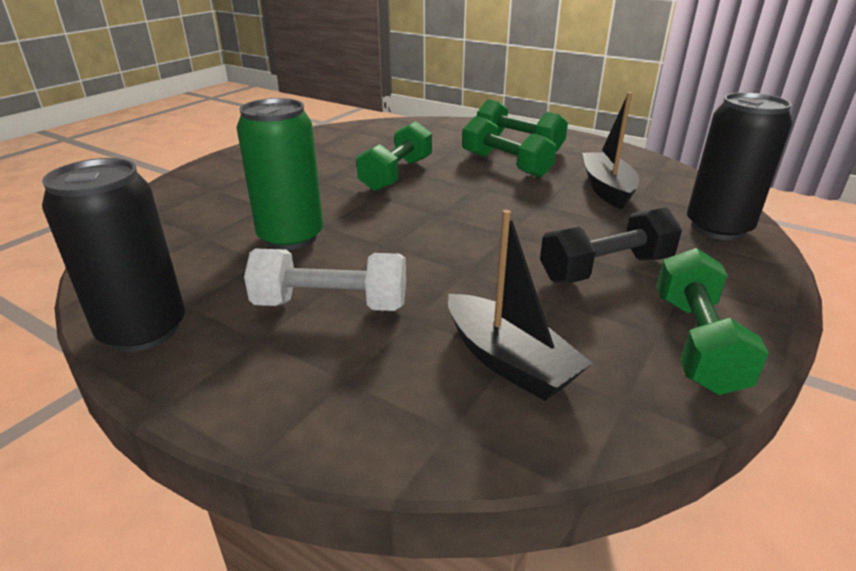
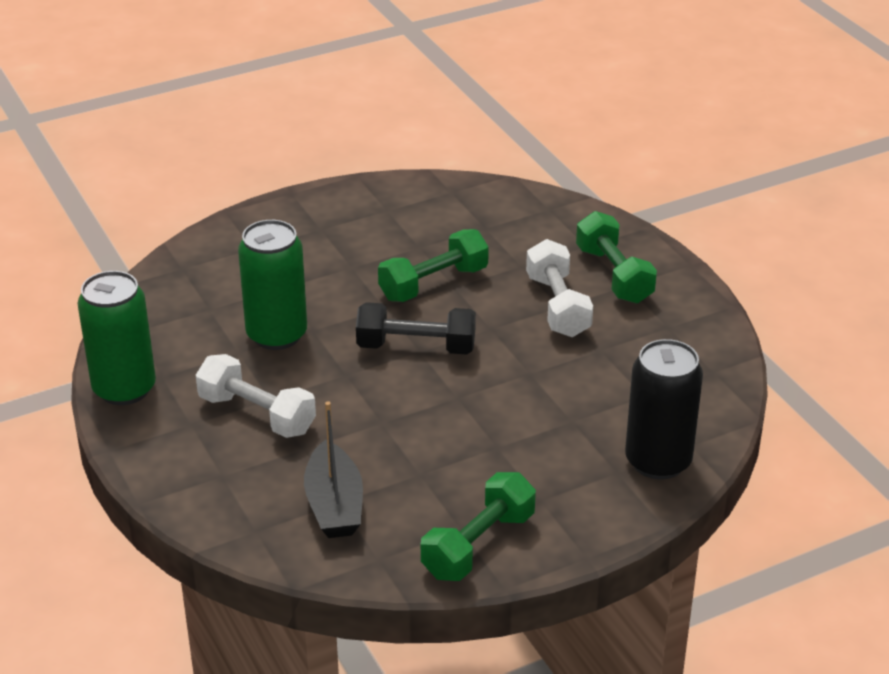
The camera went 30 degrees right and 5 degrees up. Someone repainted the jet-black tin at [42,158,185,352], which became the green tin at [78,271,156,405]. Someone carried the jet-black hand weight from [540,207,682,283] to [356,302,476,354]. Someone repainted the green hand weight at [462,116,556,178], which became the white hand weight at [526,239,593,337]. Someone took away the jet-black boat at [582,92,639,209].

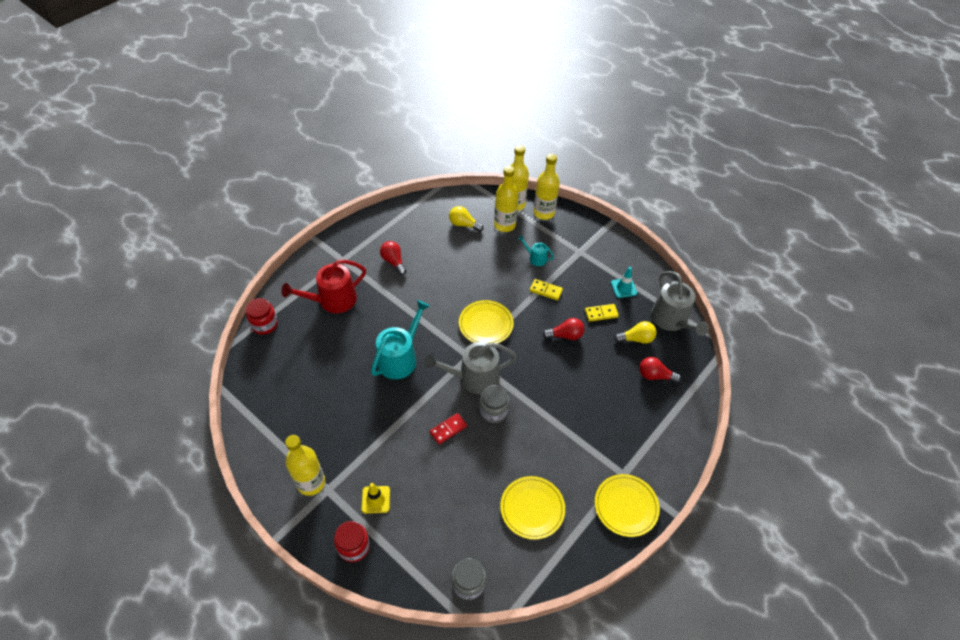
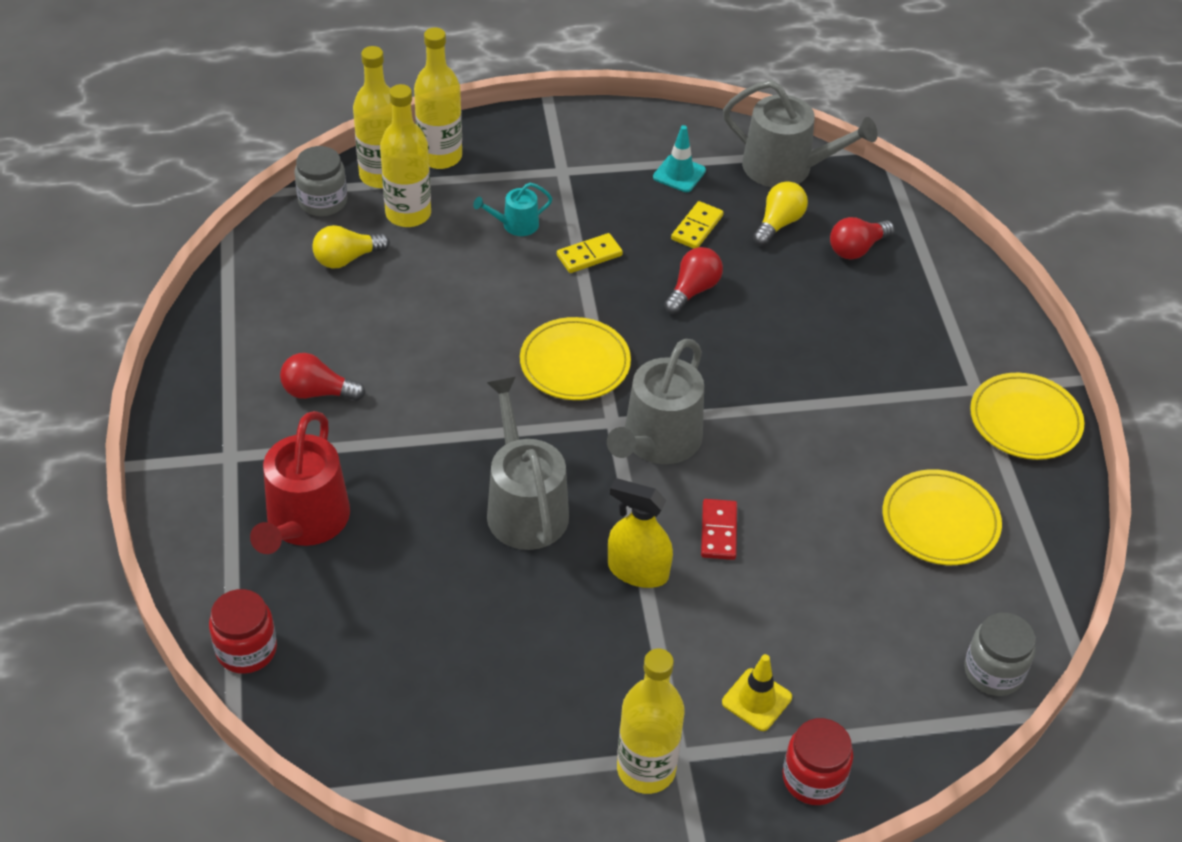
The camera went 50 degrees left and 5 degrees down. Someone carried the ash-grey jar from [480,385,509,423] to [294,146,347,216]. Someone repainted the aqua sprinkling can at [371,300,430,379], which became the ash-grey sprinkling can at [487,377,569,550]. Someone put down the bright yellow sprayer at [608,478,673,588].

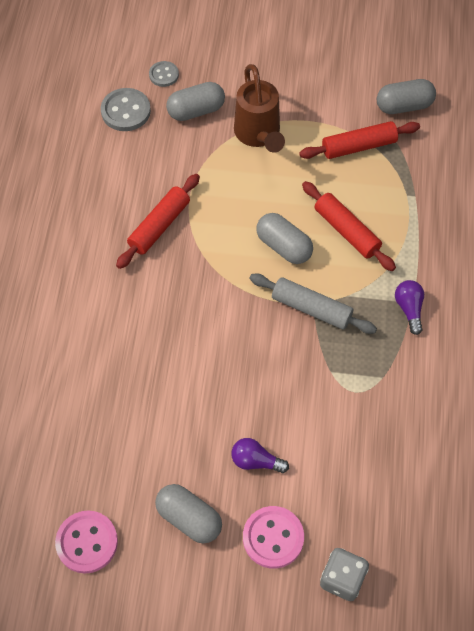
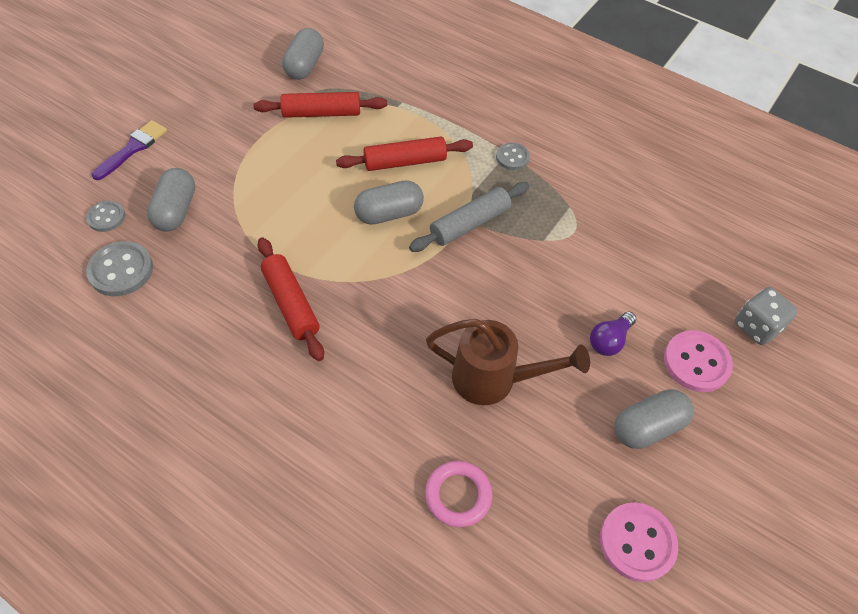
The camera went 65 degrees left and 5 degrees down. Someone put down the royal purple paintbrush at [92,120,167,180]. Someone rotated the crimson dough roller at [299,121,420,159] by 75 degrees clockwise. Someone put down the rosy ring at [425,461,492,527]. Someone carried the brown sprinkling can from [234,64,285,153] to [426,319,590,405]. Someone swapped the royal purple light bulb at [395,280,424,335] for the ash-grey sewing button at [496,143,530,170].

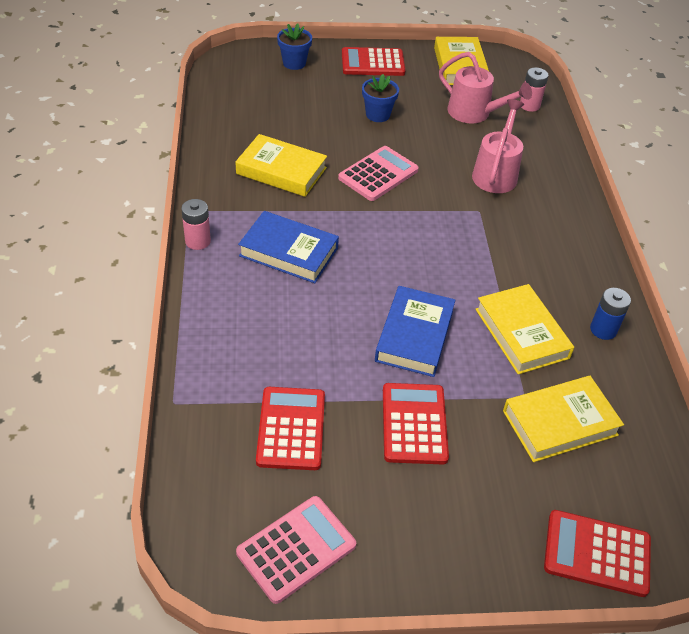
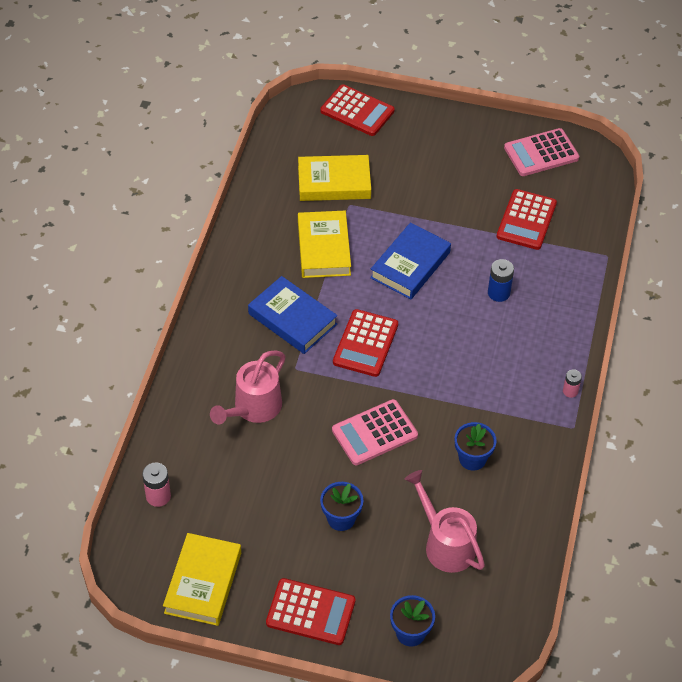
The camera went 160 degrees left and 5 degrees up. Someone carried the royal blue hardback from [238,211,339,283] to [248,276,338,354]. Someone carried the crimson pocket calculator from [383,383,449,465] to [333,309,398,377]. Someone carried the rosy sprinkling can from [439,52,532,124] to [405,470,485,573]. Someone swapped the bright yellow hardback at [236,134,327,197] for the royal blue flower pot at [455,422,496,471]. Someone carried the royal blue power cell from [590,288,631,340] to [488,259,514,302]. Someone scaled the rosy power cell at [181,199,211,250] by 0.65.

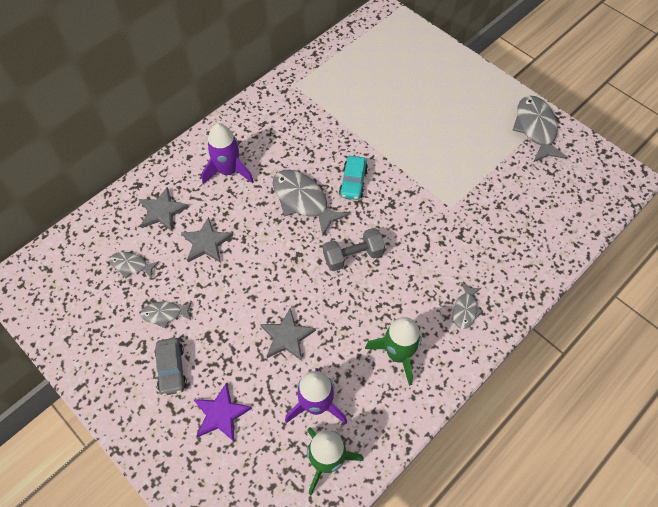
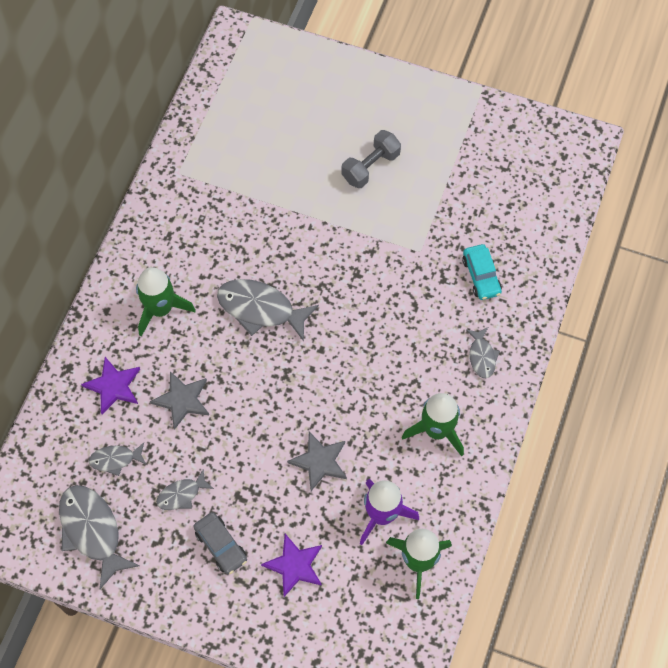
The camera went 25 degrees left and 5 degrees up. Someone carried the ash-grey fish figure from [512,96,567,162] to [59,485,140,589]. Someone repainted the ash-grey five-pointed star at [139,187,189,232], which became the royal purple five-pointed star at [81,357,140,414]. Someone repainted the royal purple rocket at [201,123,254,185], which became the green rocket at [136,267,196,337]. Someone carried the ash-grey hand weight from [323,228,385,271] to [341,130,401,188]. Someone carried the aqua automobile from [339,156,368,200] to [462,244,502,300].

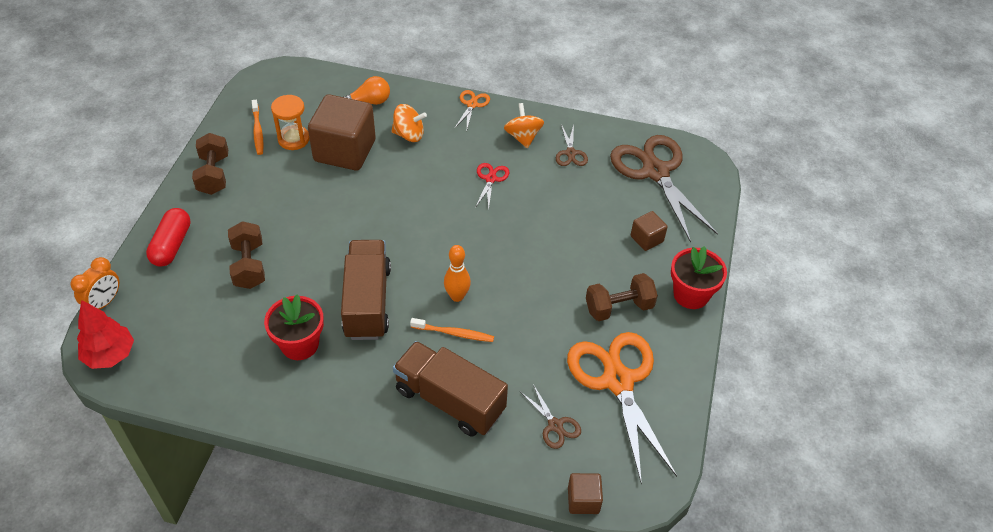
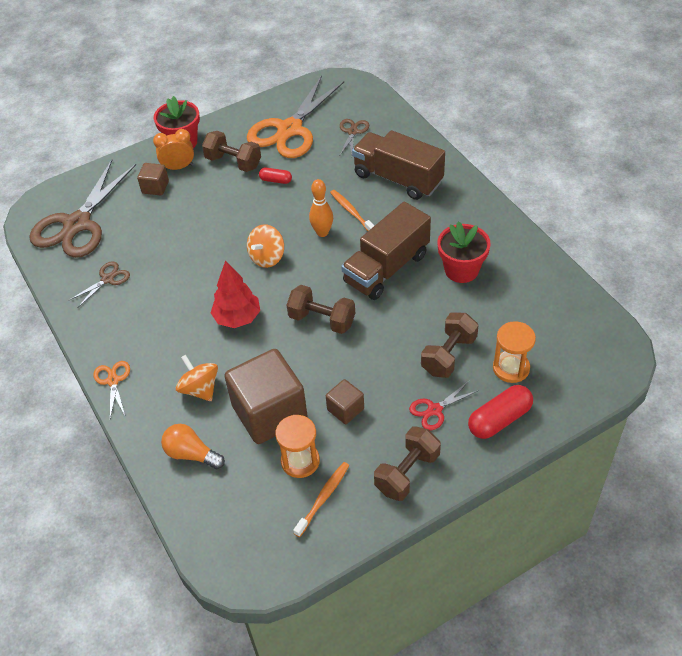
The camera went 130 degrees left and 0 degrees up. Someone rotated the orange-coloured pair of scissors at [454,90,490,129] by 105 degrees clockwise. Someone carried the orange-coloured alarm clock from [71,257,119,309] to [153,129,194,170]. Someone carried the crimson fir tree from [77,300,134,369] to [211,261,260,328]. Someone carried the orange-coloured whirligig from [504,103,544,148] to [247,224,284,268]. Someone put down the crimson pill shape at [259,168,292,184]. Someone put down the brown hand weight at [287,285,355,334]. Someone carried the brown block from [568,473,603,514] to [326,379,364,424]. Someone rotated the brown truck at [393,341,508,437] by 135 degrees clockwise. Someone carried the crimson pair of scissors from [475,163,510,209] to [409,381,479,430]. Someone put down the orange-coloured sand timer at [493,321,536,383].

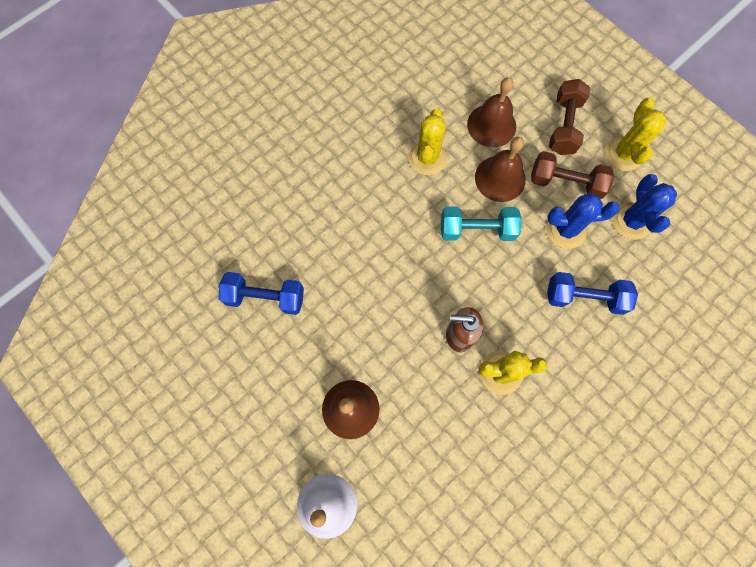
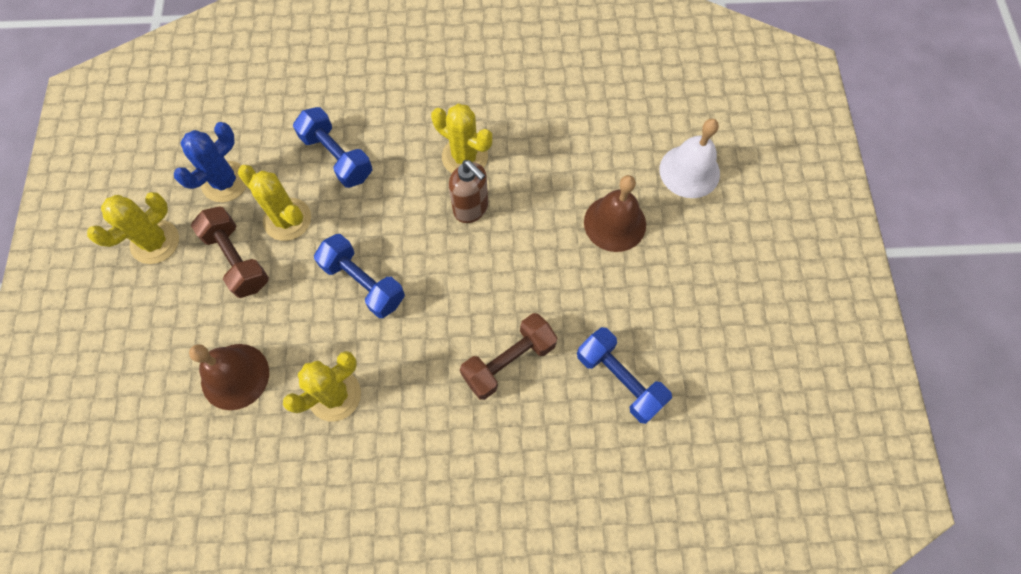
The camera went 140 degrees left and 5 degrees down. Someone repainted the royal blue saguaro cactus at [546,193,620,249], which became the bright yellow saguaro cactus at [238,165,311,241]. Someone repainted the aqua hand weight at [441,207,522,241], which became the royal blue hand weight at [314,234,405,318]. Someone carried the brown hand weight from [549,79,590,155] to [460,313,557,400]. Someone took away the brown bell at [475,137,526,202].

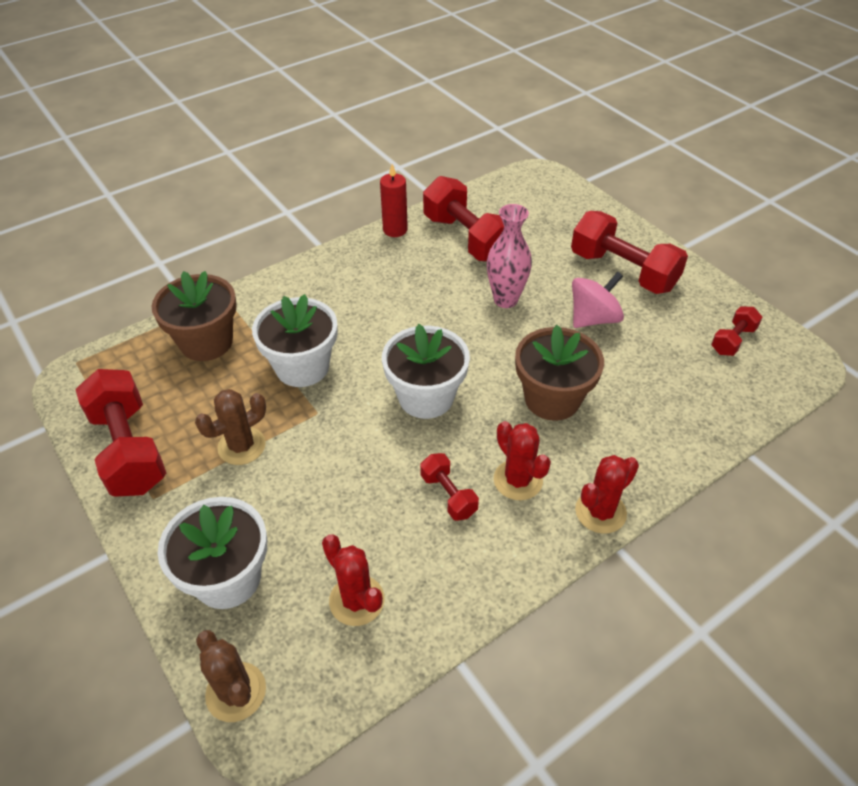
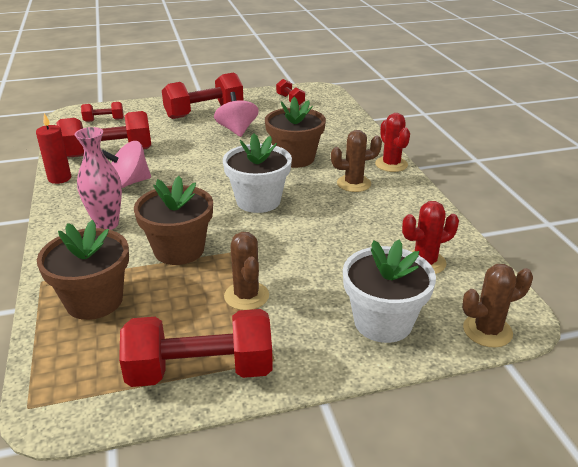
The camera went 70 degrees left and 15 degrees down. Someone carried the rosy vase from [487,204,532,308] to [75,127,122,230]. Someone carried the crimson hand weight from [420,453,479,521] to [81,102,124,122]. Someone put down the rosy whirligig at [101,141,151,188]. Someone repainted the white flower pot at [252,294,337,387], which became the brown flower pot at [134,176,213,265]. Someone repainted the crimson saguaro cactus at [494,421,551,500], which became the brown saguaro cactus at [331,130,382,192].

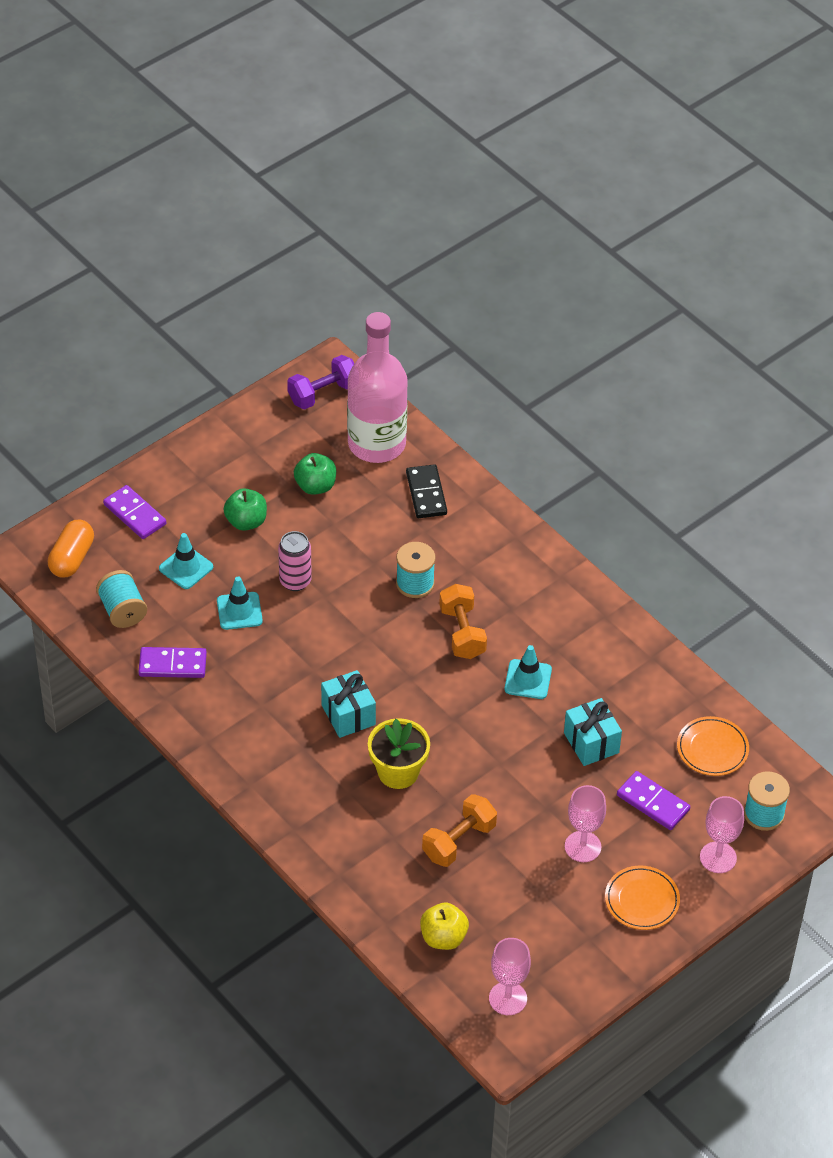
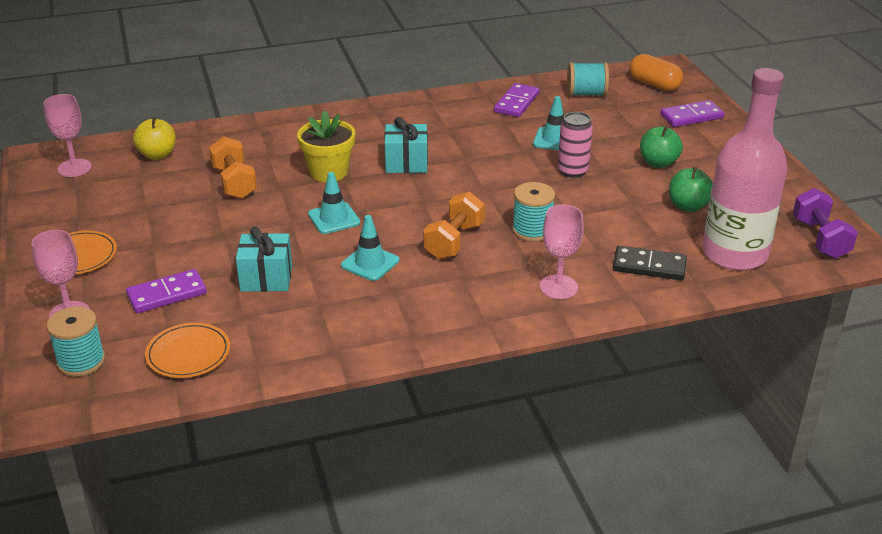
The camera went 115 degrees right and 15 degrees down. Someone carried the aqua traffic cone from [159,533,213,589] to [308,172,360,234]. Someone rotated the orange-coloured hand weight at [439,584,487,659] by 75 degrees counterclockwise. Someone carried the rosy goblet from [565,785,606,862] to [540,204,584,299].

